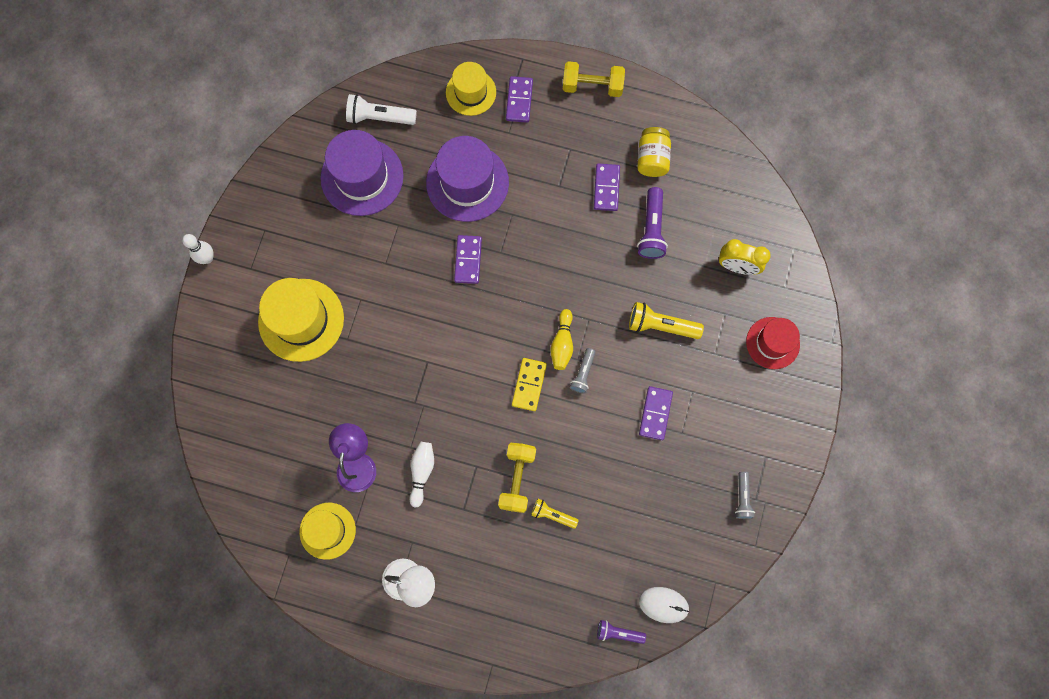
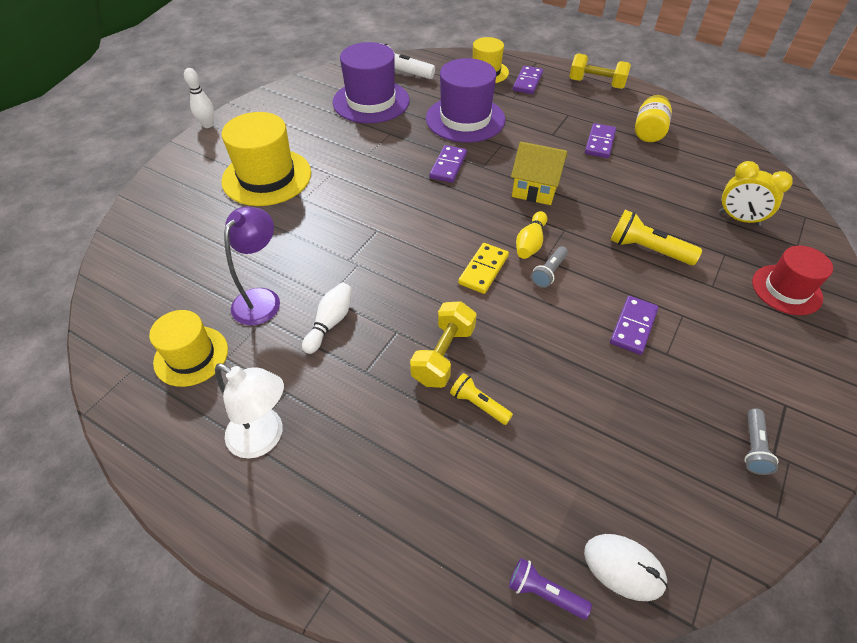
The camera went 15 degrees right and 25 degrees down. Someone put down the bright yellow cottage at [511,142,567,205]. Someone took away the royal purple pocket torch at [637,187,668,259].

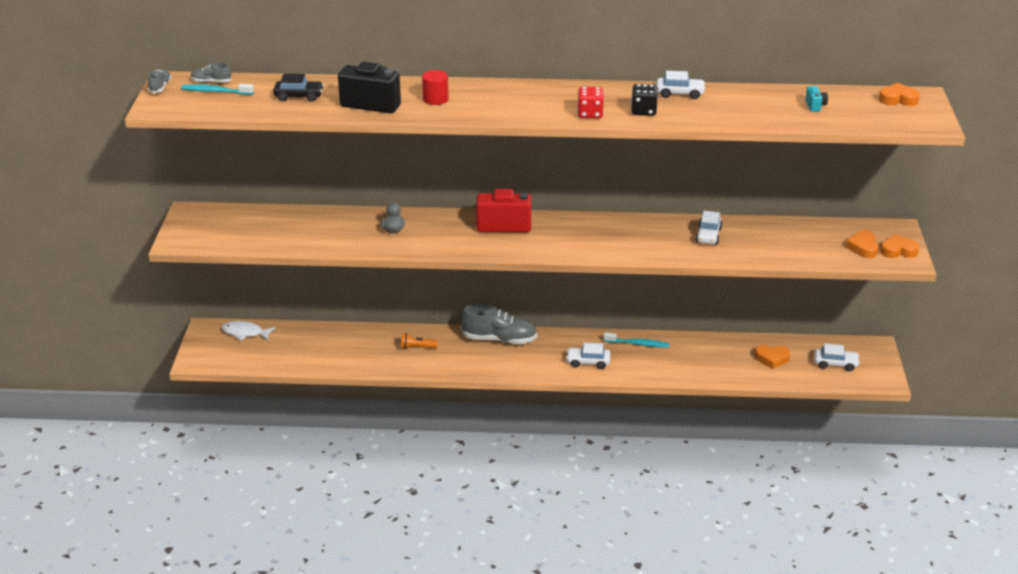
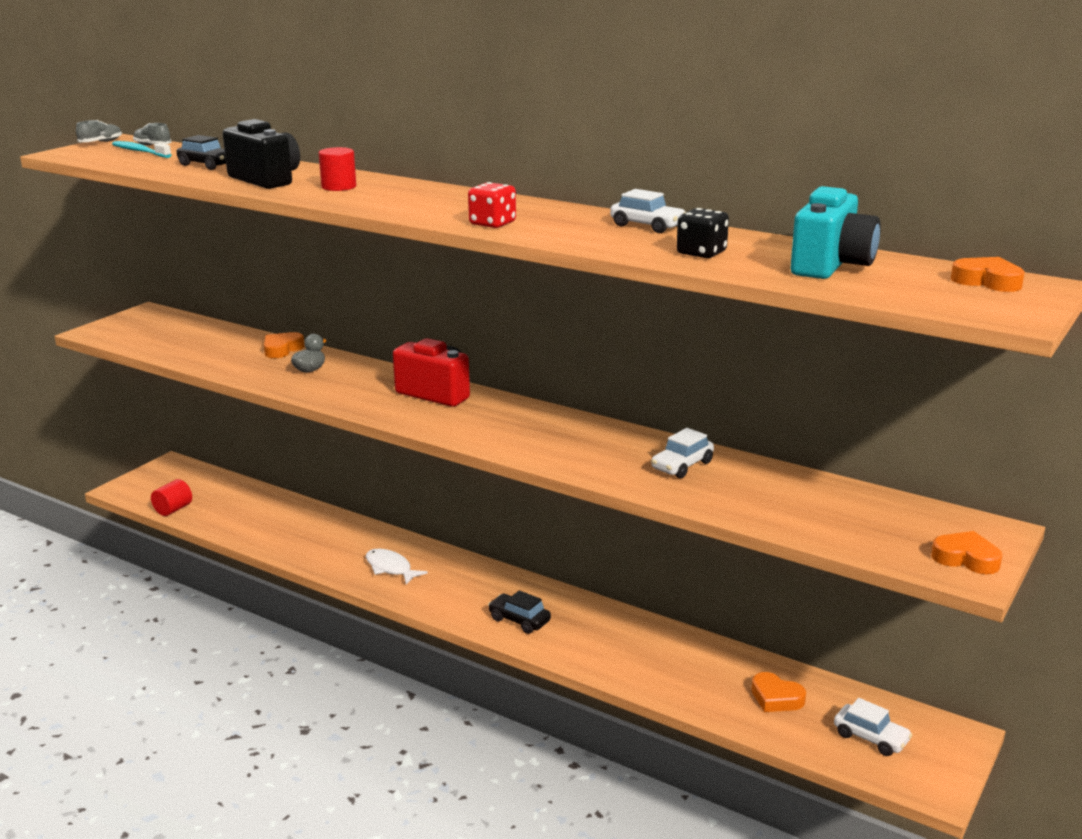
The camera went 30 degrees right and 10 degrees down. Someone put down the crimson cylinder at [151,479,192,516]. Someone carried the orange-coloured heart shape from [846,230,879,258] to [264,332,305,358]. Someone carried the white fish figure from [222,321,276,341] to [366,549,428,585]. Someone repainted the white automobile at [566,343,610,369], which became the jet-black automobile at [488,590,551,634]. Someone carried the jet-black game die from [631,84,658,116] to [677,208,729,258]. Someone scaled the aqua photo camera at [805,86,828,112] by 2.29. Someone took away the orange-coloured pocket torch at [401,333,438,349]. Someone took away the ash-grey sneaker at [461,303,537,344]. Someone took away the aqua dental brush at [603,332,669,348].

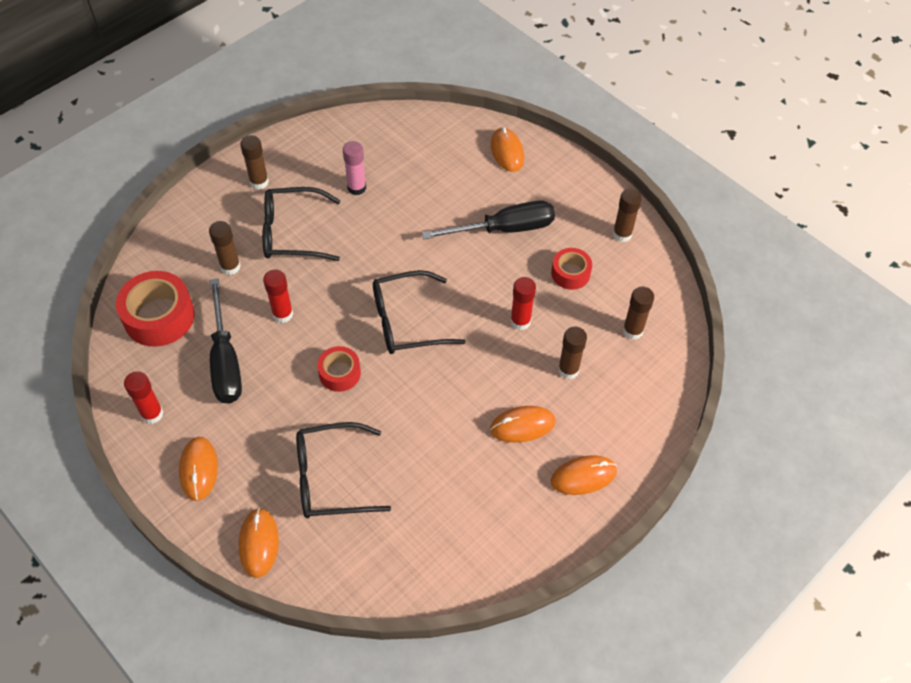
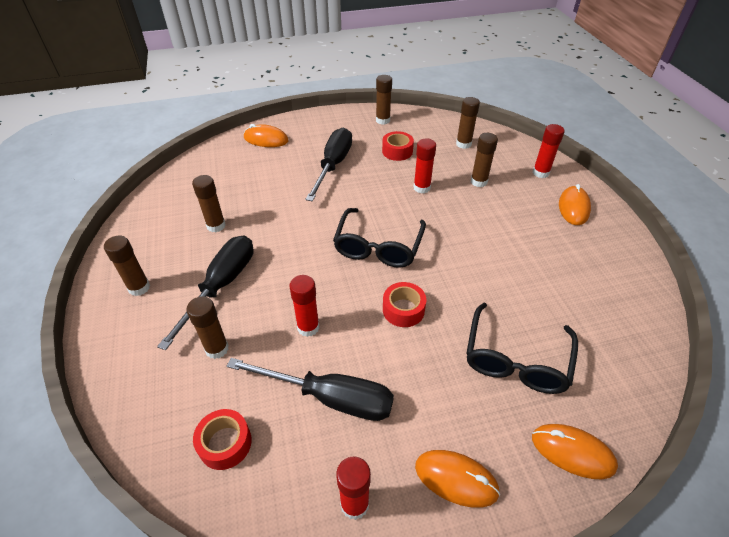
The camera went 60 degrees left and 10 degrees down. Someone swapped the jet-black spectacles at [262,187,340,261] for the jet-black flat screwdriver at [157,235,254,350]. Someone repainted the rosy glue at [343,141,366,195], which became the brown glue at [192,175,226,232]. Someone scaled the crimson tape at [116,271,195,347] by 0.58. Someone put down the crimson glue at [533,124,565,178]. Someone took away the orange-coloured mouse at [490,406,555,442].

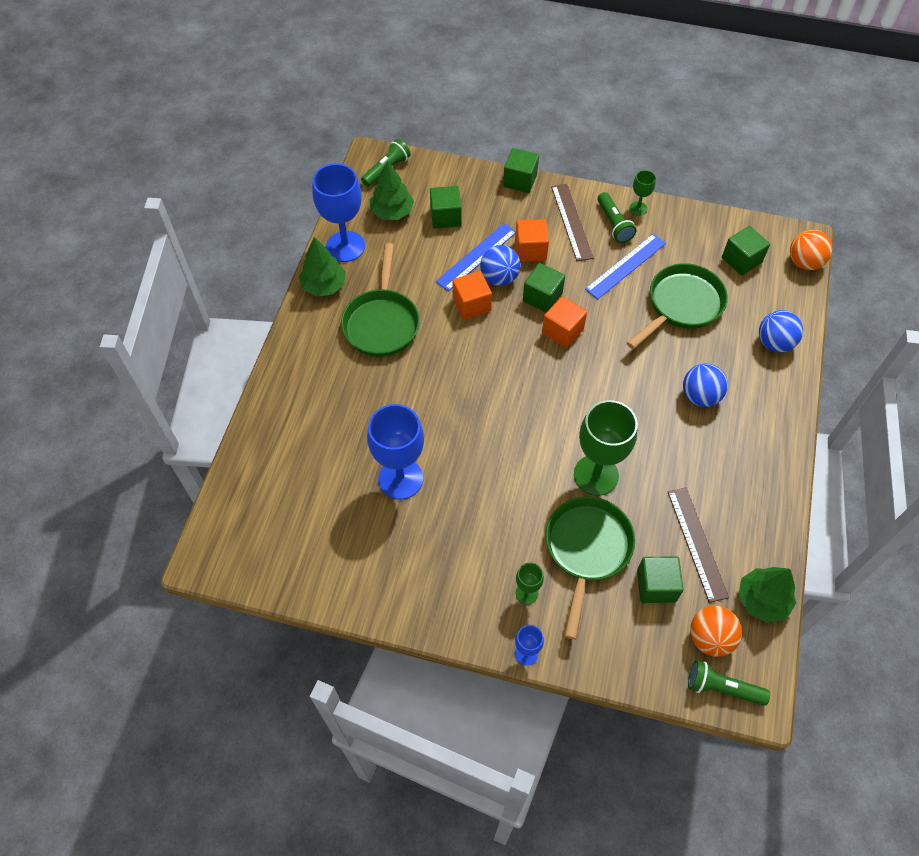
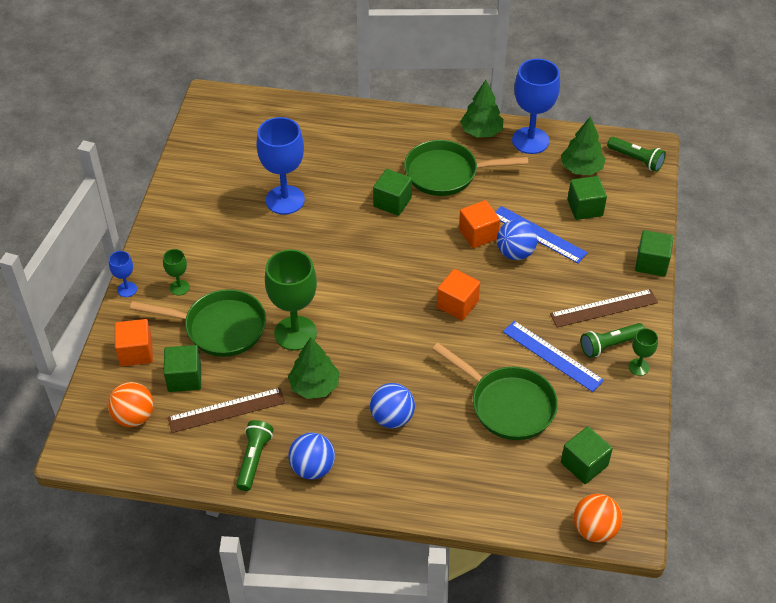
The camera went 85 degrees right and 10 degrees down. Someone carried the orange-coloured block from [515,219,549,262] to [115,319,153,366]. Someone carried the green pocket torch from [688,660,770,706] to [236,420,273,491]. Someone carried the green fir tree from [738,567,796,623] to [288,337,339,399]. Someone carried the royal blue ball from [759,310,803,352] to [288,433,335,480]. Someone carried the green block from [523,263,565,312] to [373,169,412,216].

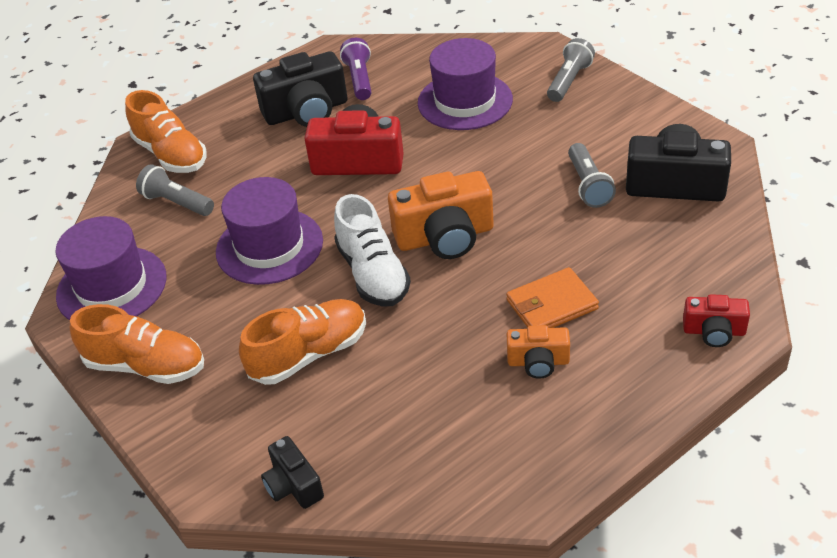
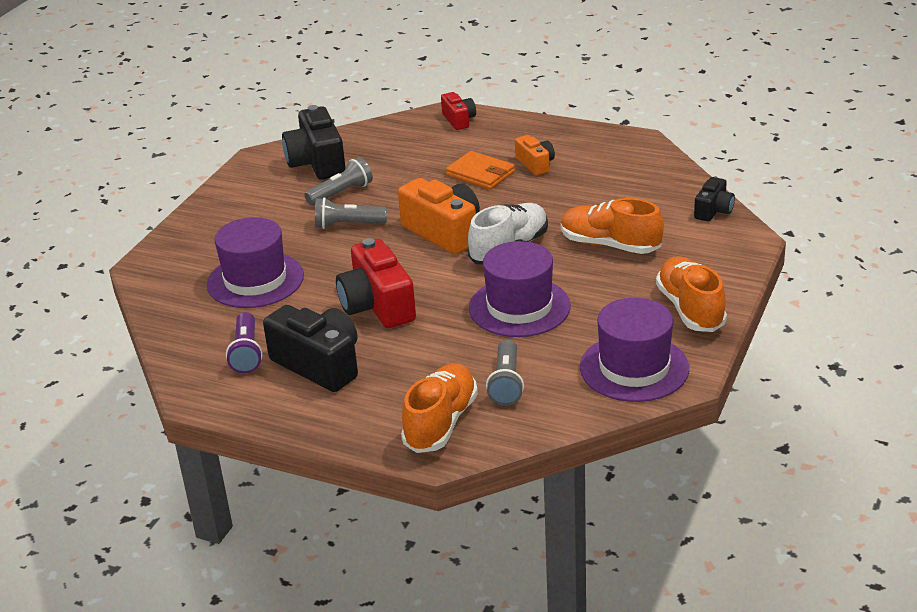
The camera went 120 degrees left and 10 degrees down. Someone rotated the royal purple pocket torch at [340,38,371,100] by 60 degrees counterclockwise. Someone carried the ash-grey pocket torch from [547,38,595,102] to [315,197,387,229].

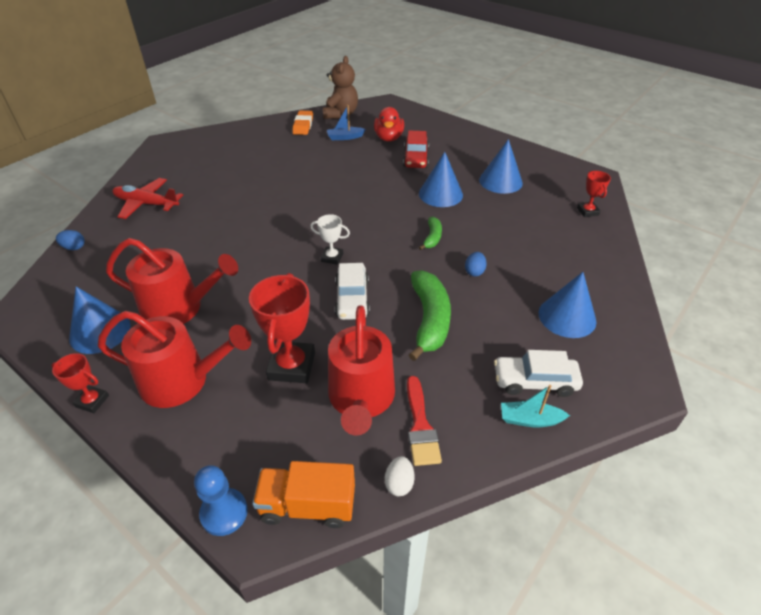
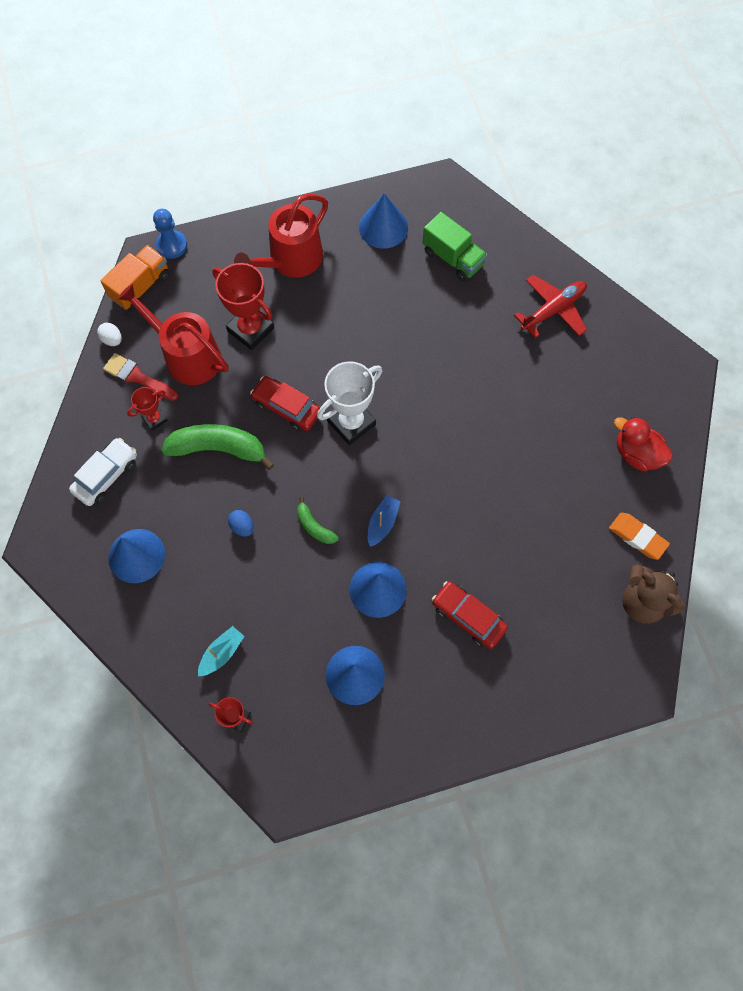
The camera went 125 degrees right and 25 degrees up. Someone carried the crimson trophy from [51,353,109,413] to [127,387,168,431]. Someone rotated the green banana fruit at [409,270,451,361] by 150 degrees clockwise. Someone carried the aqua boat from [501,385,570,427] to [198,626,245,677]. Someone repainted the white automobile at [335,263,370,320], which became the crimson automobile at [250,376,320,431]. Someone scaled the white trophy at [310,214,350,265] by 1.84. Someone carried the royal blue boat from [327,105,366,140] to [368,495,401,547]. Someone put down the green truck at [423,212,487,281]. Someone carried the crimson duck from [374,107,404,142] to [614,417,673,471]. Someone took away the royal blue egg at [56,230,85,250]. Someone took away the crimson sprinkling can at [106,238,238,324].

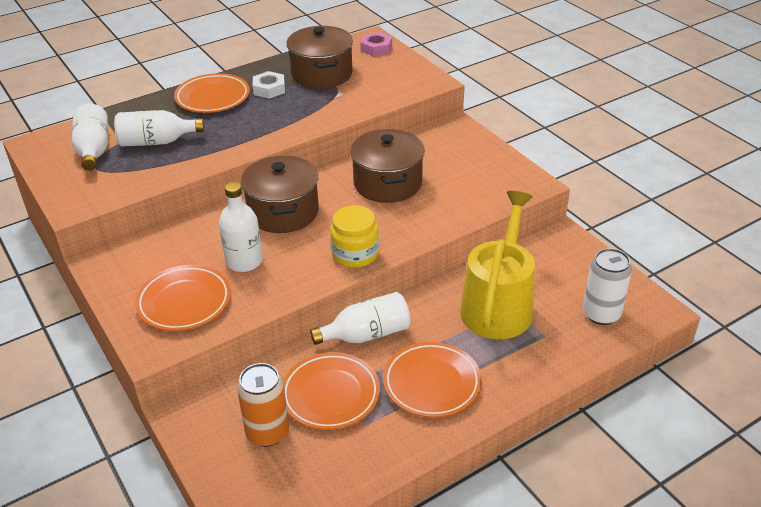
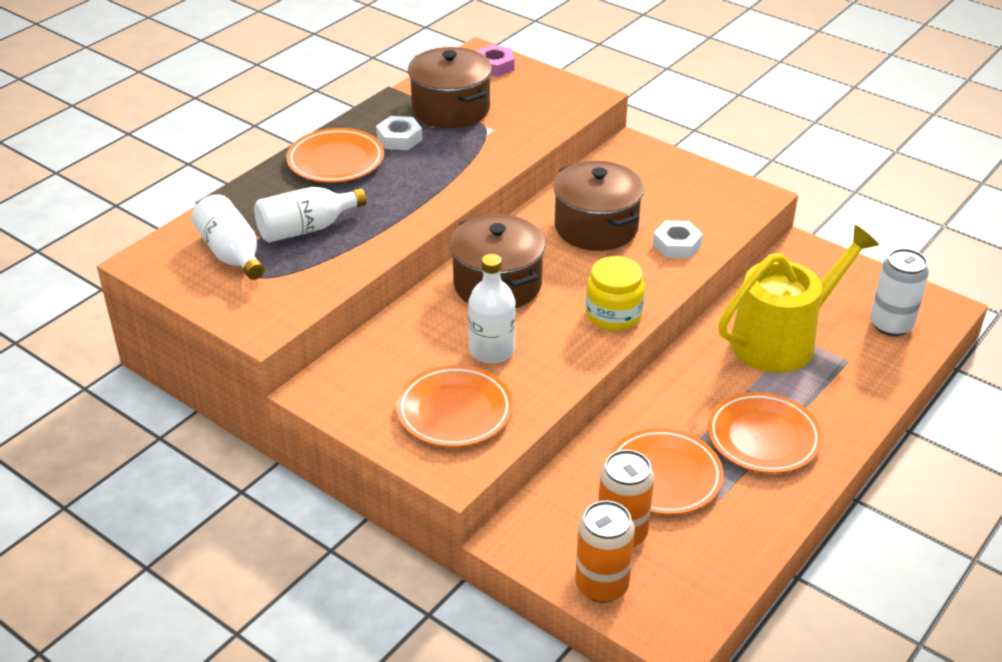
The camera went 20 degrees left and 0 degrees up. Someone put down the orange-coloured tin at [575,501,635,603]. Someone put down the white nut at [653,221,703,258]. Someone rotated the bright yellow sprinkling can at [460,191,535,339] by 60 degrees clockwise. Someone took away the white drink bottle at [310,292,411,345].

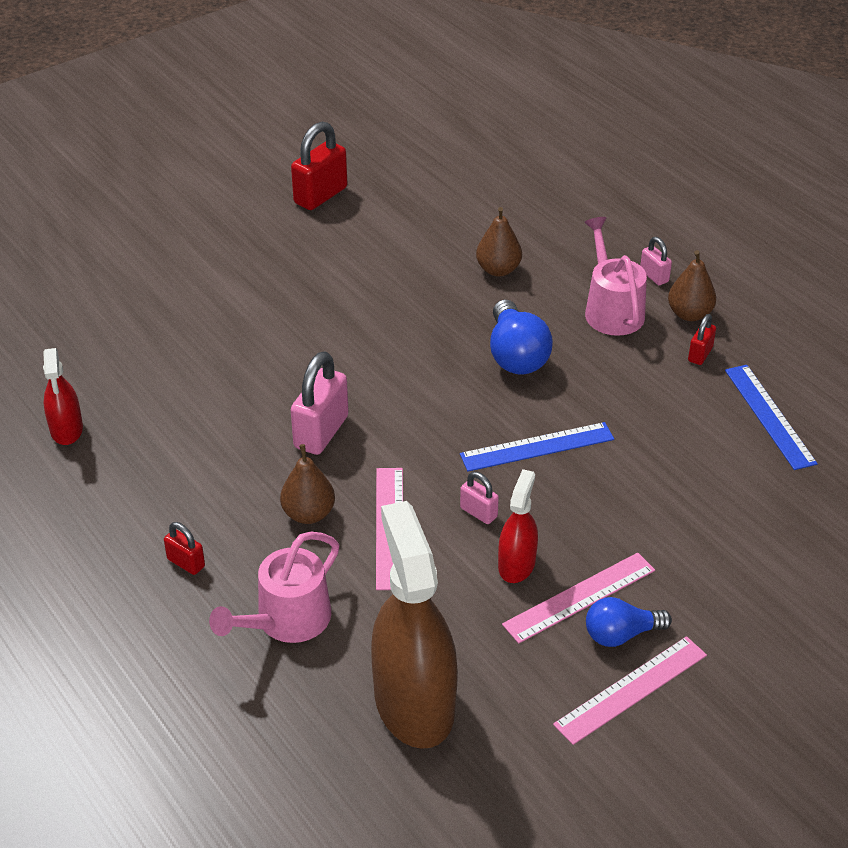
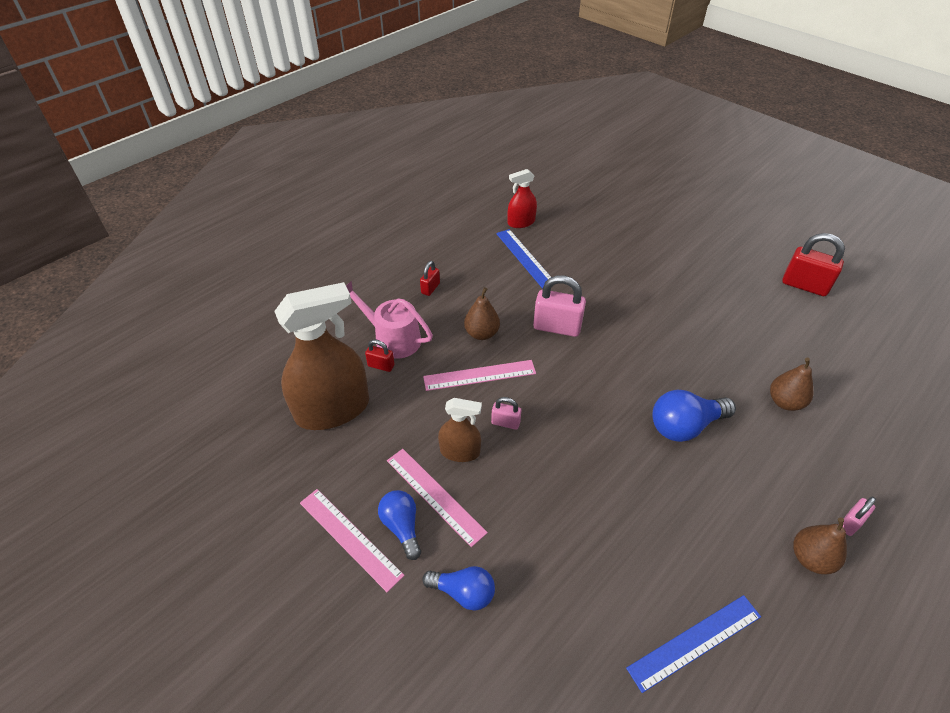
The camera went 80 degrees right and 5 degrees up. Someone carried the crimson lock from [688,314,716,365] to [365,339,395,372]. Someone put down the royal blue light bulb at [422,566,495,611]. Someone repainted the crimson sprayer at [498,469,538,583], which became the brown sprayer at [438,398,482,462]. Someone rotated the rosy lock at [460,472,499,524] by 75 degrees clockwise. Someone carried the royal blue ruler from [460,422,614,472] to [496,229,551,289]. Someone took away the rosy sprinkling can at [584,217,647,336].

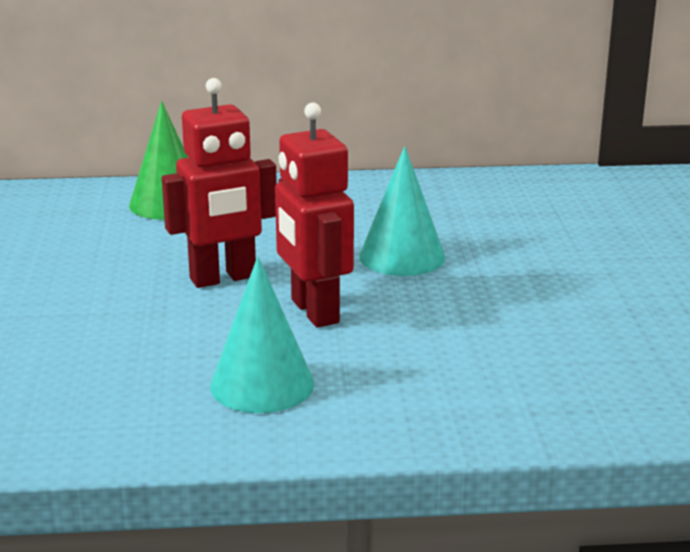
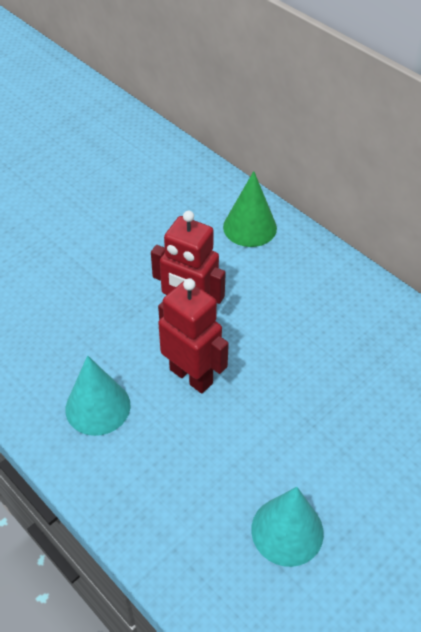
The camera went 50 degrees right and 25 degrees up. Someone rotated the crimson robot at [275,102,354,328] by 105 degrees clockwise. Someone carried the aqua solid cone from [359,146,445,276] to [251,487,324,567].

